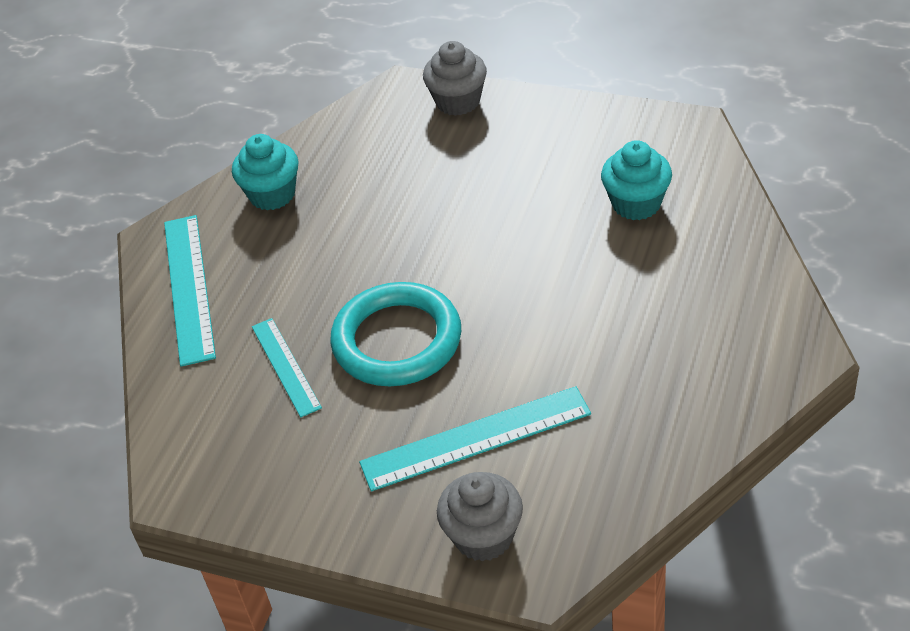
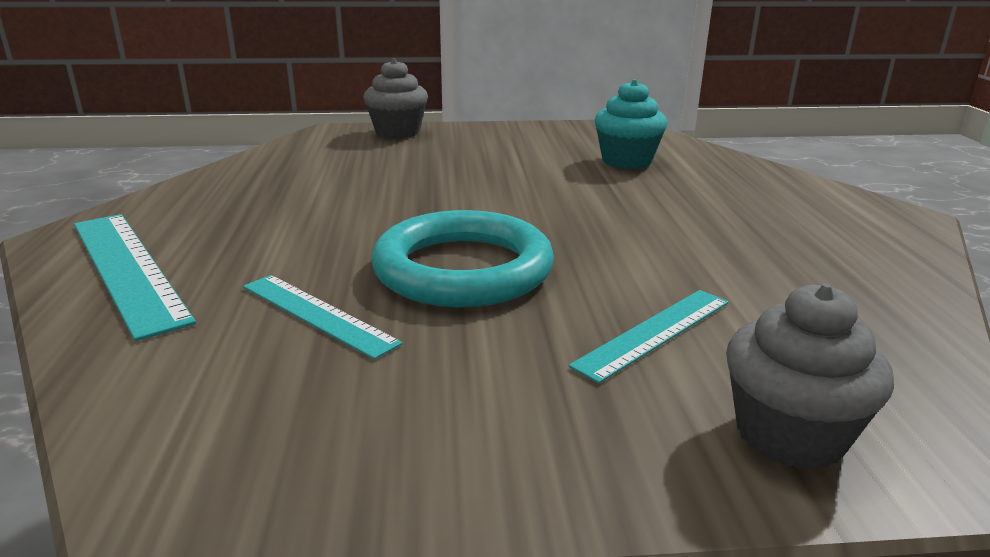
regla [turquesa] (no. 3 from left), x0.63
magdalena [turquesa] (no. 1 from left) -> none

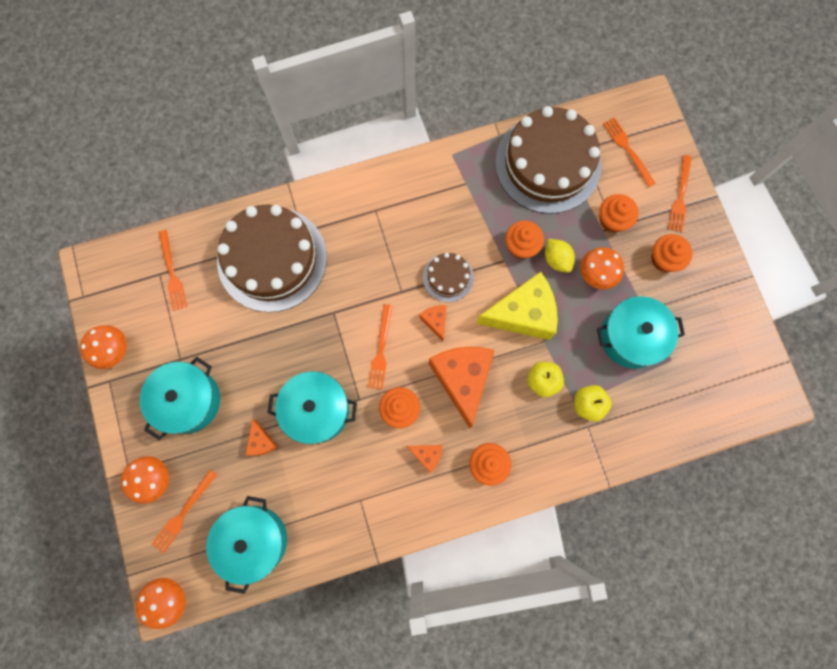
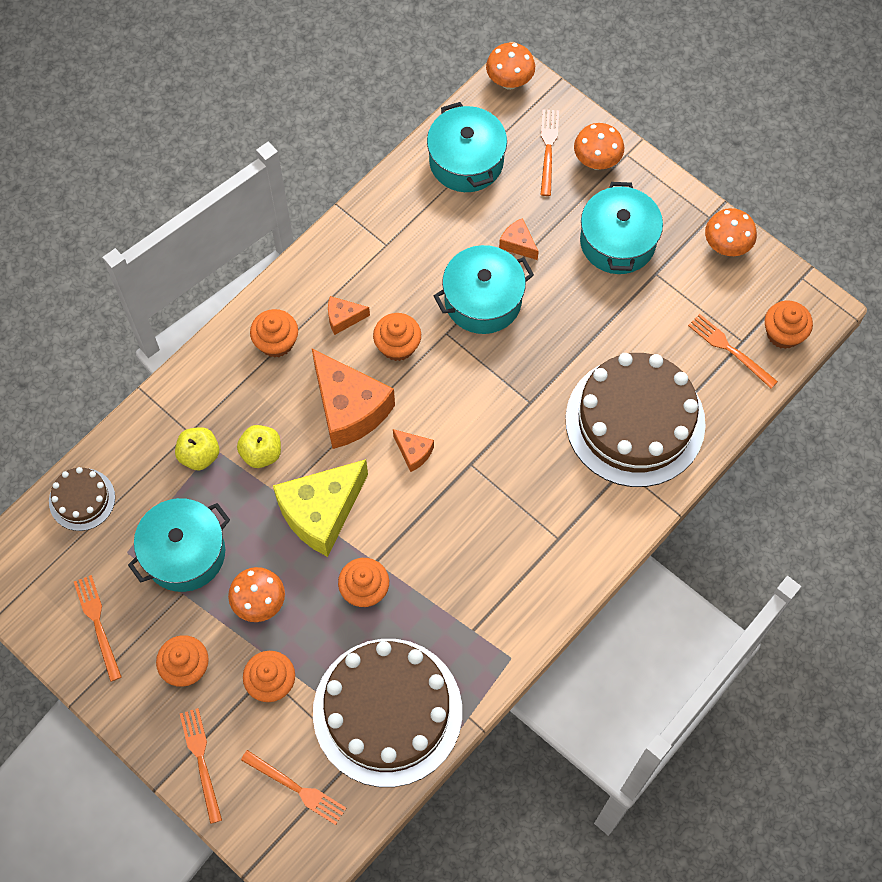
tarta [marrón] (no. 2 from left in the first image) -> tarta [marrón] (no. 1 from left), shifted
tenedor [naranja] (no. 3 from left in the first image) -> tenedor [naranja] (no. 1 from left), shifted
none -> magdalena [naranja] (no. 6 from left)
limón [amarillo] -> none

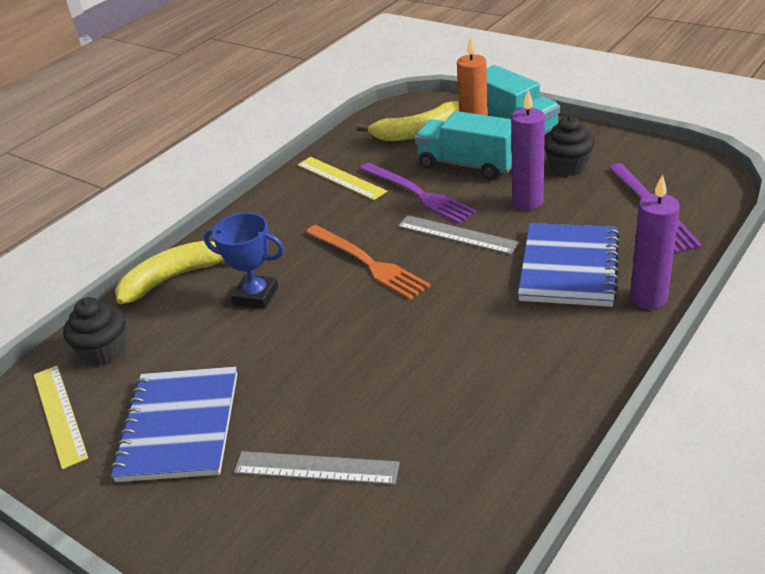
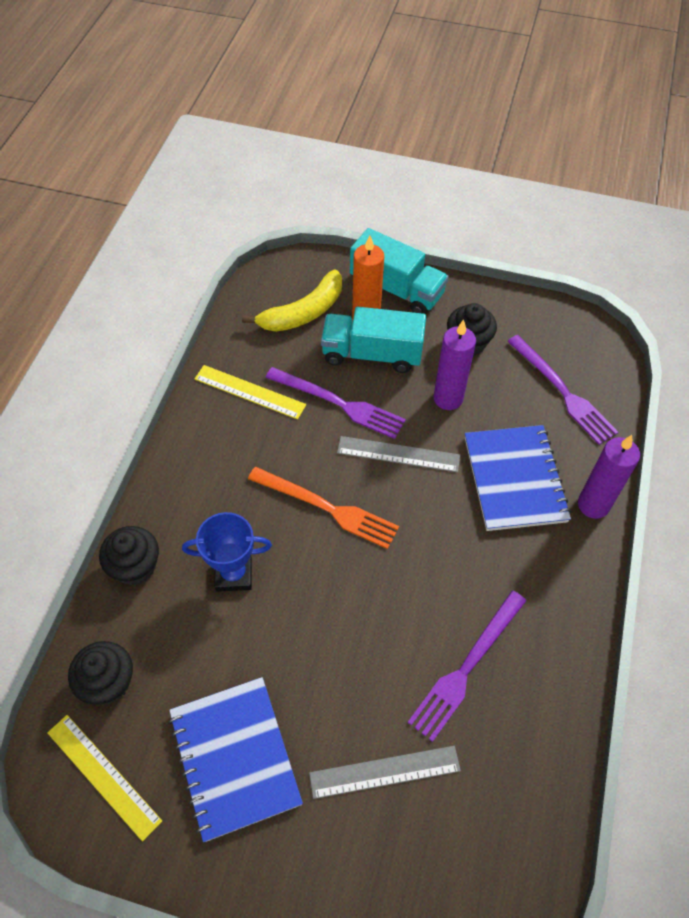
plátano [amarillo] (no. 1 from left) -> magdalena [negro] (no. 2 from left)
none -> tenedor [morado] (no. 2 from left)

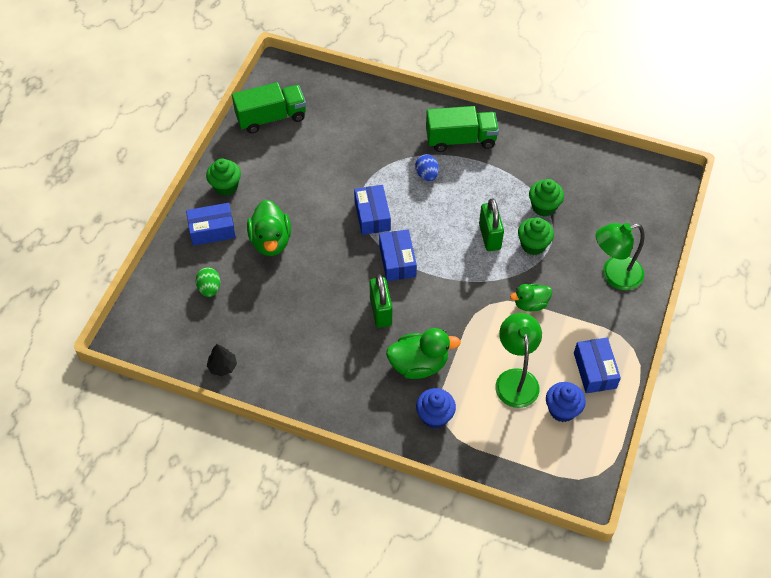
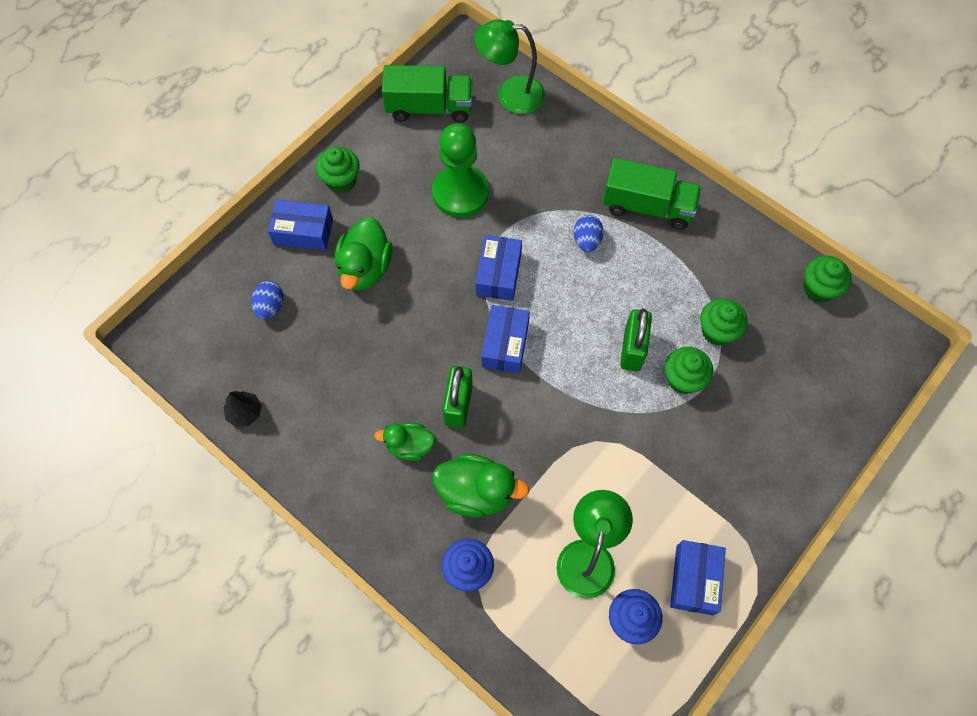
huevo [verde] -> huevo [azul] (no. 1 from left)
pato [verde] (no. 3 from left in the first image) -> pato [verde] (no. 2 from left), shifted
none -> peón [verde]
lámpara [verde] (no. 2 from left in the first image) -> lámpara [verde] (no. 1 from left), shifted
none -> magdalena [verde] (no. 4 from left)

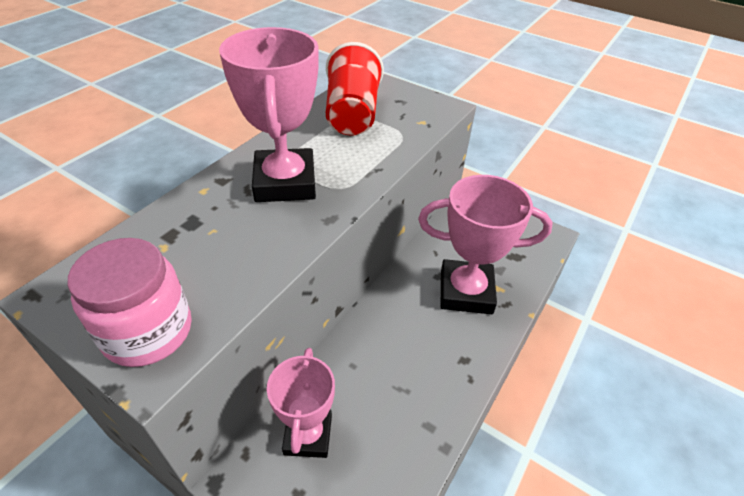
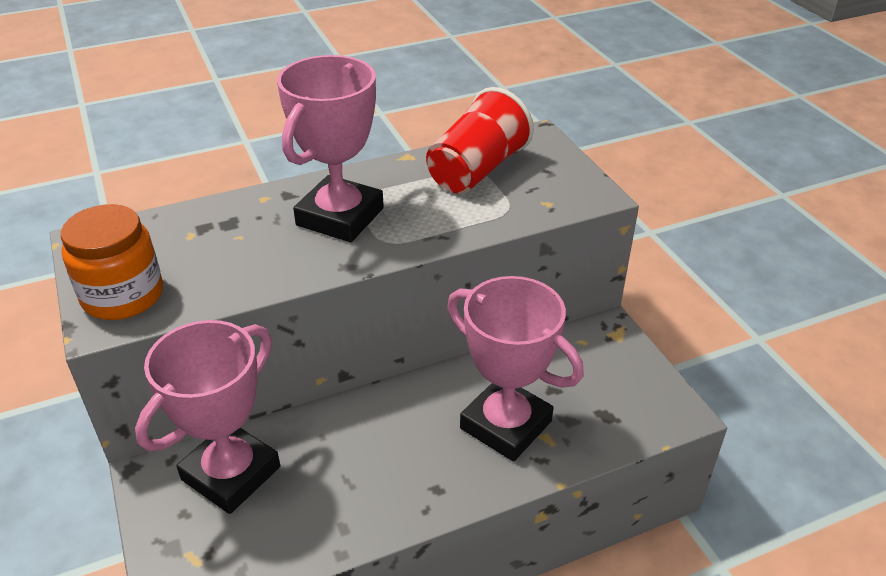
tarro [rosa] -> tarro [naranja]
trofeo [rosa] (no. 2 from left in the first image) -> trofeo [rosa] (no. 1 from left), x1.51

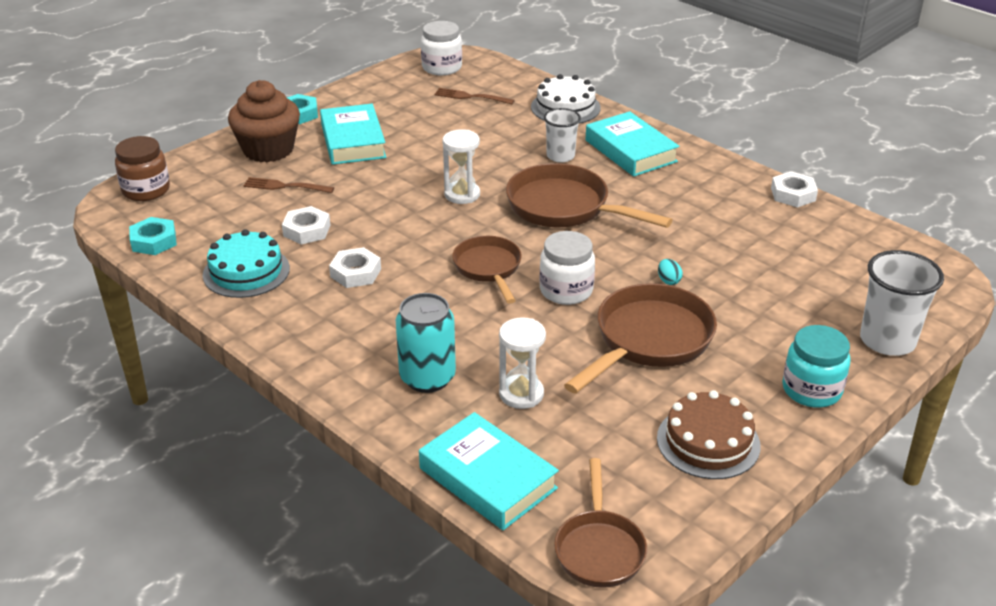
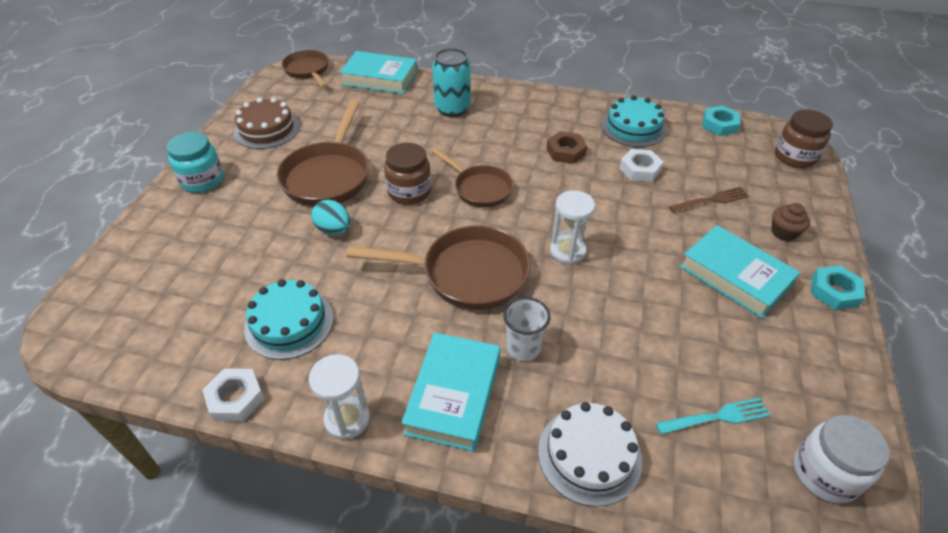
none -> tarta [turquesa] (no. 1 from left)
reloj de arena [blanco] (no. 2 from left in the first image) -> reloj de arena [blanco] (no. 1 from left), shifted
huevo [turquesa], x1.63
tarro [blanco] (no. 2 from left) -> tarro [marrón] (no. 1 from left)
libro [turquesa] (no. 3 from left in the first image) -> libro [turquesa] (no. 2 from left), 75 degrees clockwise
tuerca [blanco] (no. 2 from left) -> tuerca [marrón]
tenedor [marrón] (no. 2 from left) -> tenedor [turquesa]
magdalena [marrón], x0.48
vaso [blanco] (no. 2 from left) -> none

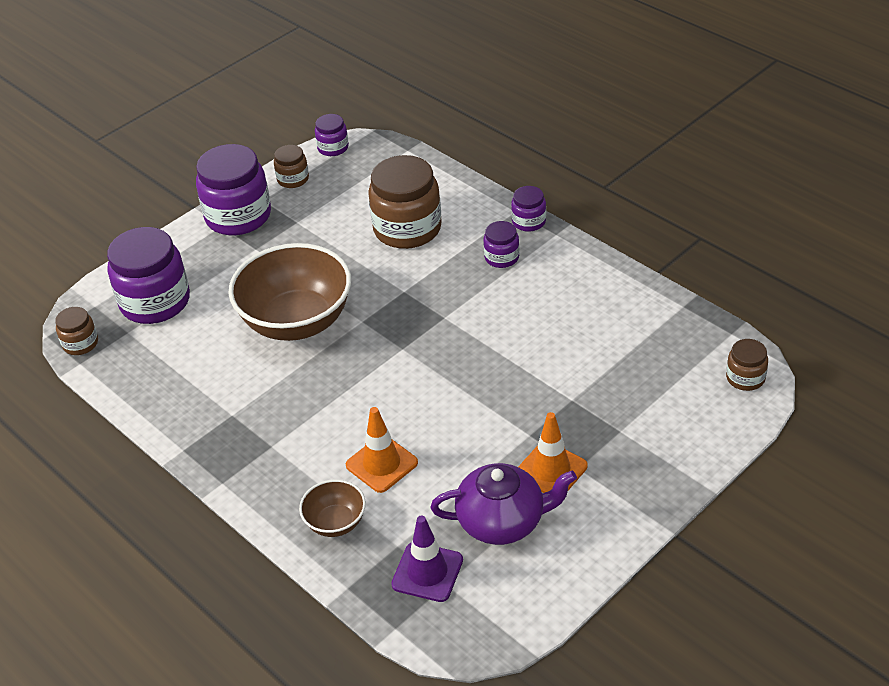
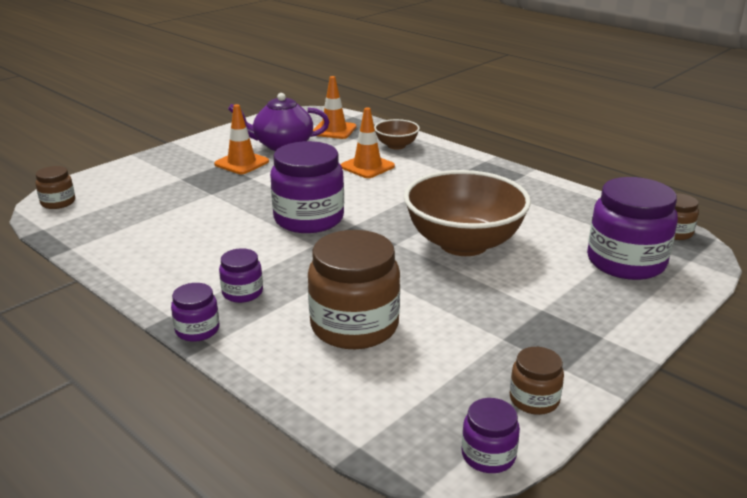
tarro [morado] (no. 2 from left in the first image) -> tarro [morado] (no. 3 from left), shifted
cono de tráfico [morado] -> cono de tráfico [naranja] (no. 2 from left)

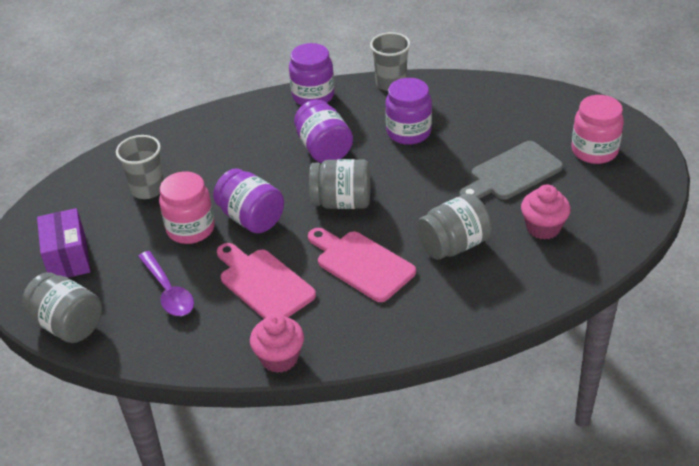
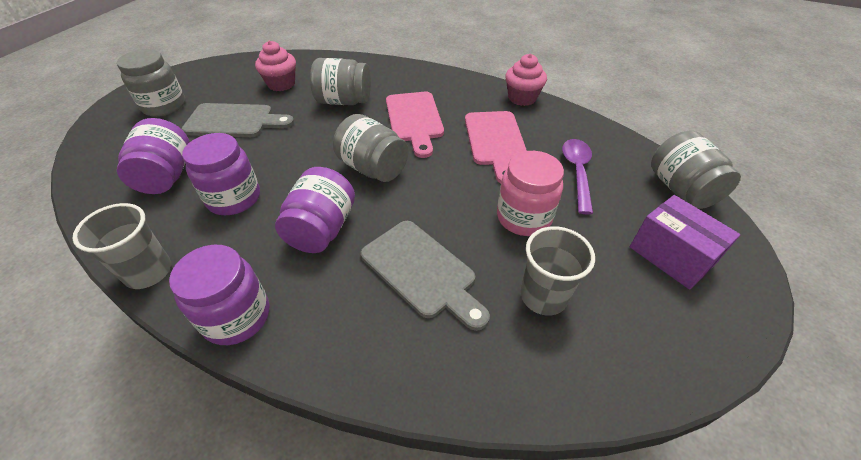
tarro [rosa] (no. 2 from left) -> tarro [gris] (no. 1 from left)
tarro [morado] (no. 1 from left), shifted
none -> tabla de cortar [gris] (no. 2 from left)
caja [morado], 60 degrees counterclockwise

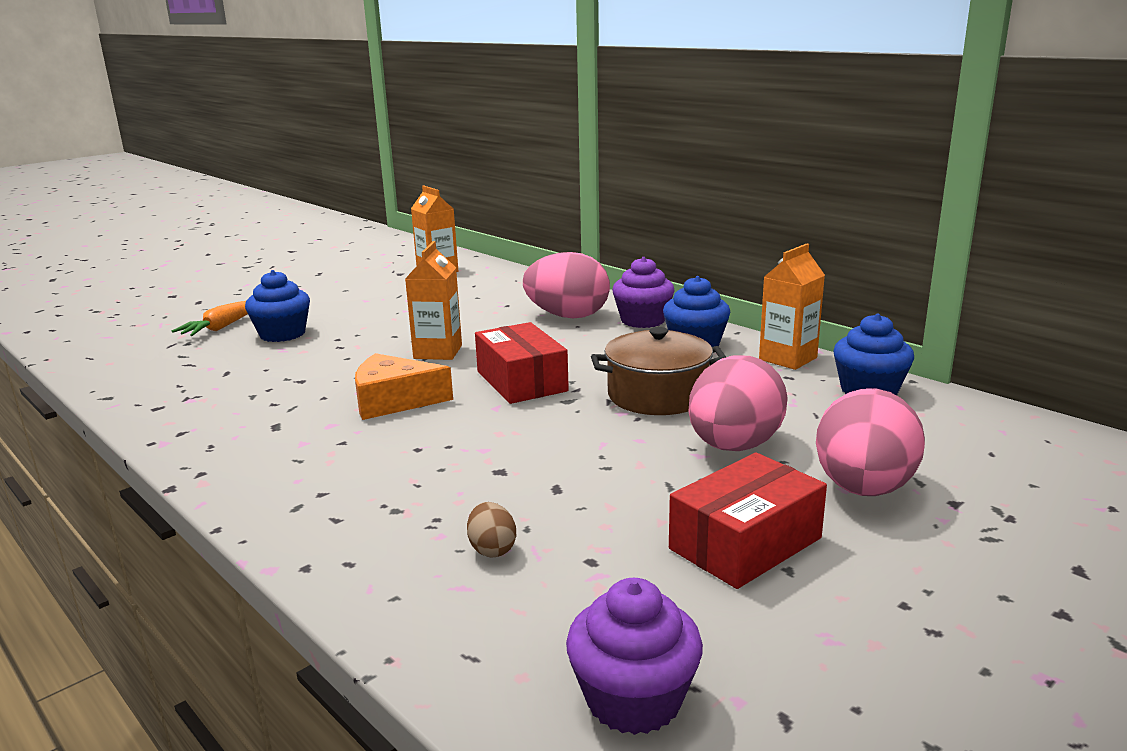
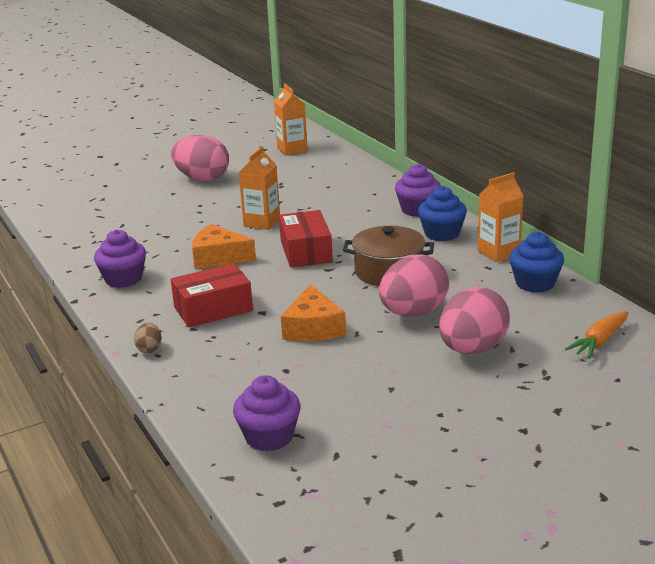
none -> magdalena [morado] (no. 1 from left)
huevo [marrón], shifted
huevo [rosa] (no. 1 from left), shifted
caja [rojo] (no. 2 from left in the first image) -> caja [rojo] (no. 1 from left), shifted
none -> queso [naranja] (no. 2 from left)
zanahoria [naranja], shifted
magdalena [azul] (no. 1 from left) -> none

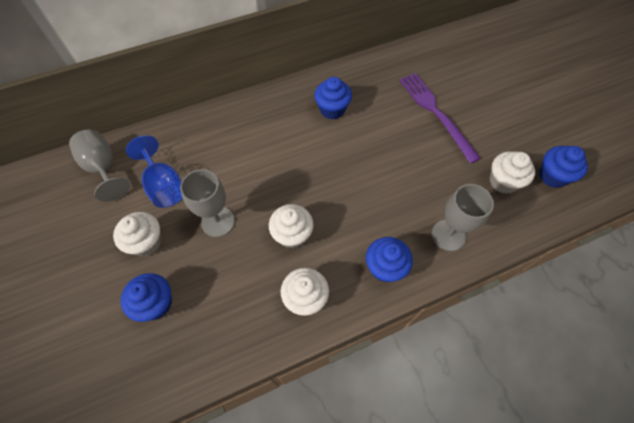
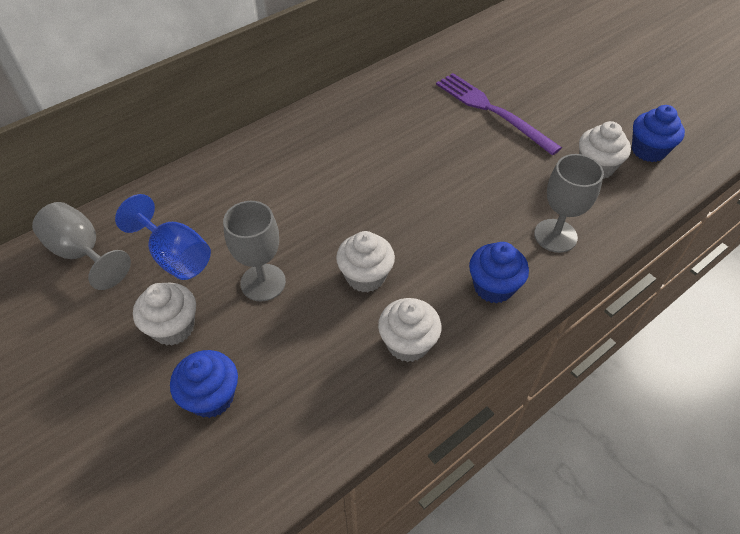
magdalena [azul] (no. 2 from left) -> none

